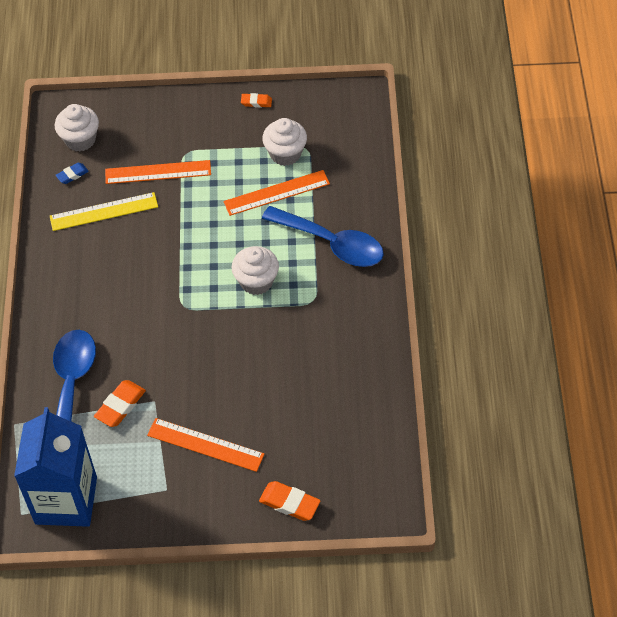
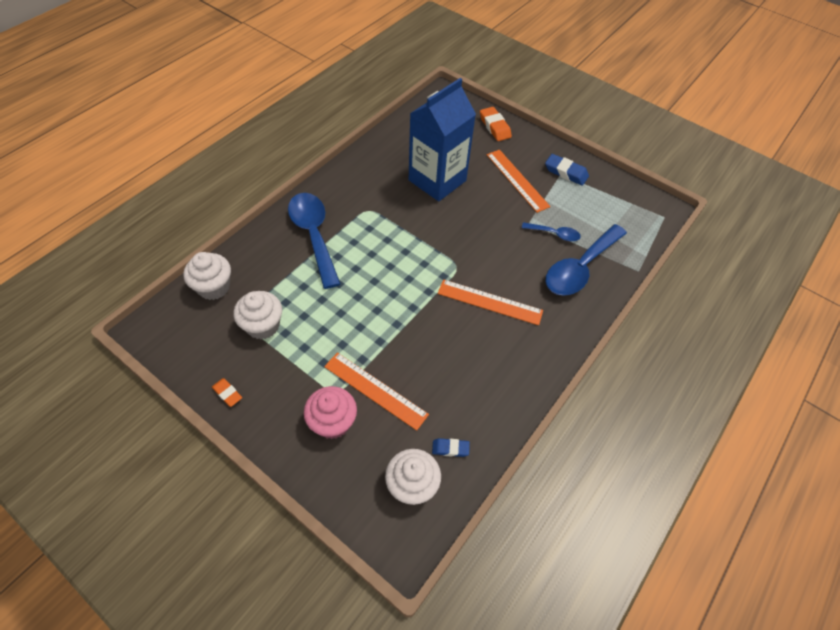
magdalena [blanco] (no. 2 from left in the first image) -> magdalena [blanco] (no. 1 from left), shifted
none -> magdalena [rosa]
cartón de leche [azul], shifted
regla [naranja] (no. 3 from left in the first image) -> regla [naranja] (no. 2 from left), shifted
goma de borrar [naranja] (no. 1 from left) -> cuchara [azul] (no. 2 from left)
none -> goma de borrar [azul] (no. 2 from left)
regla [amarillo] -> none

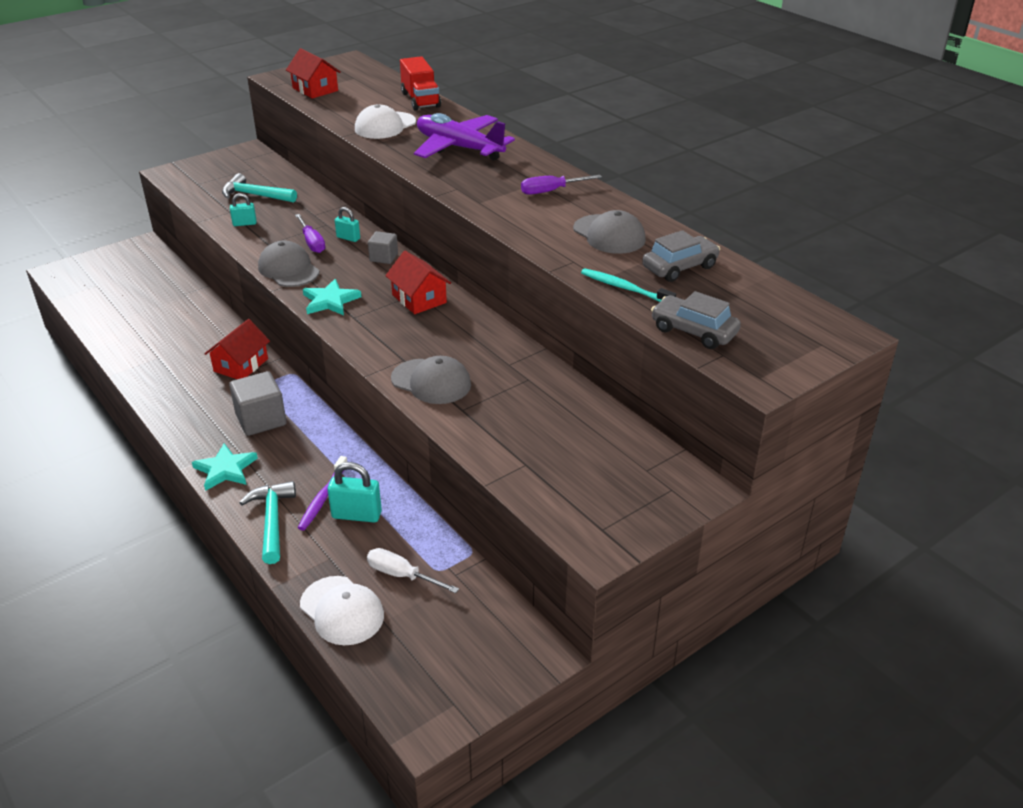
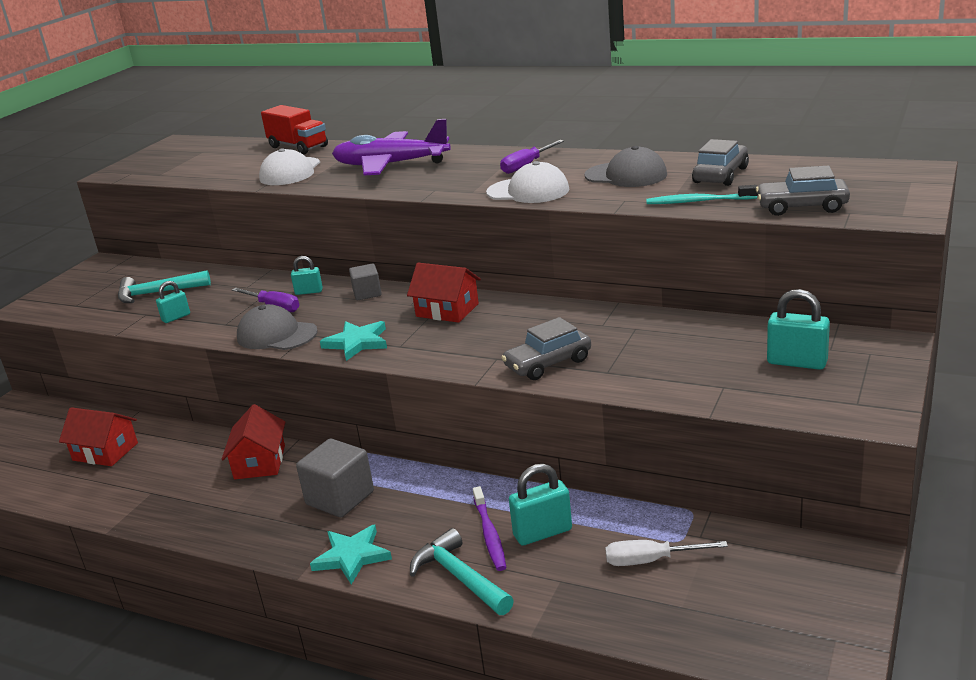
casa [rojo] (no. 2 from left in the first image) -> casa [rojo] (no. 1 from left), shifted
gorra [blanco] (no. 1 from left in the first image) -> gorra [blanco] (no. 2 from left), shifted
gorra [gris] (no. 2 from left) -> coche [gris] (no. 1 from left)
none -> candado [turquesa] (no. 4 from left)

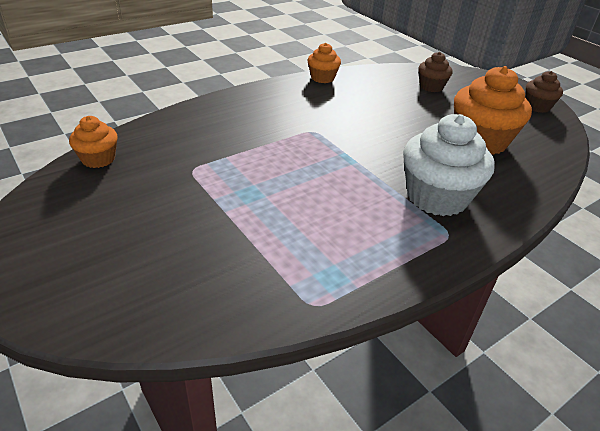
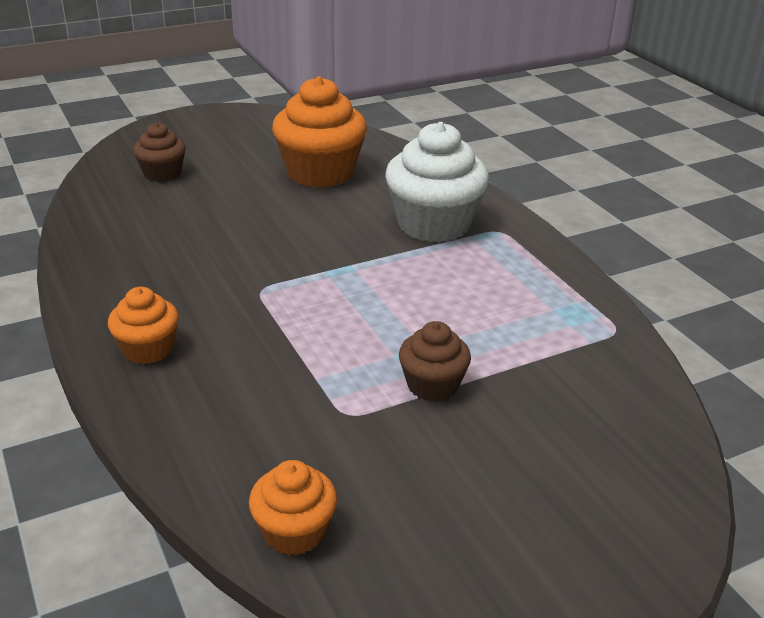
magdalena [naranja] (no. 2 from left in the first image) -> magdalena [naranja] (no. 1 from left), shifted
magdalena [marrón] (no. 2 from left), shifted

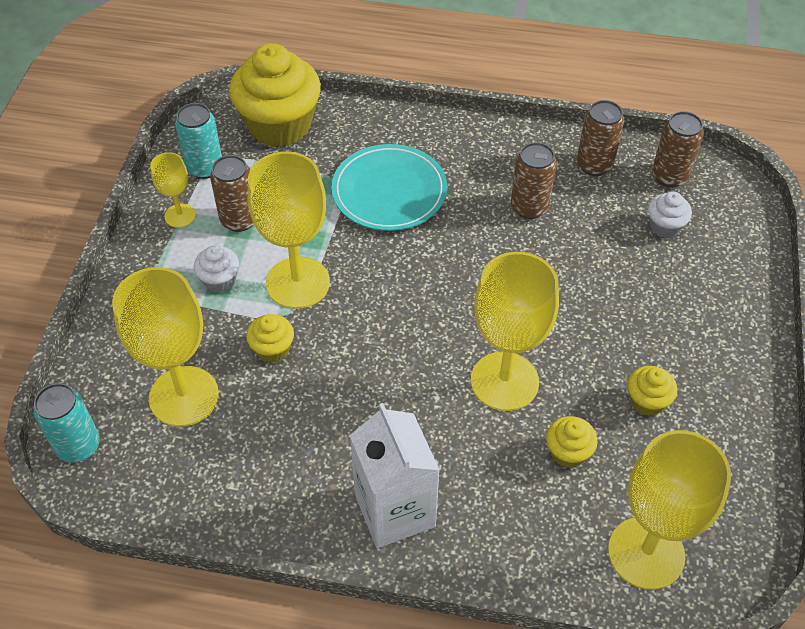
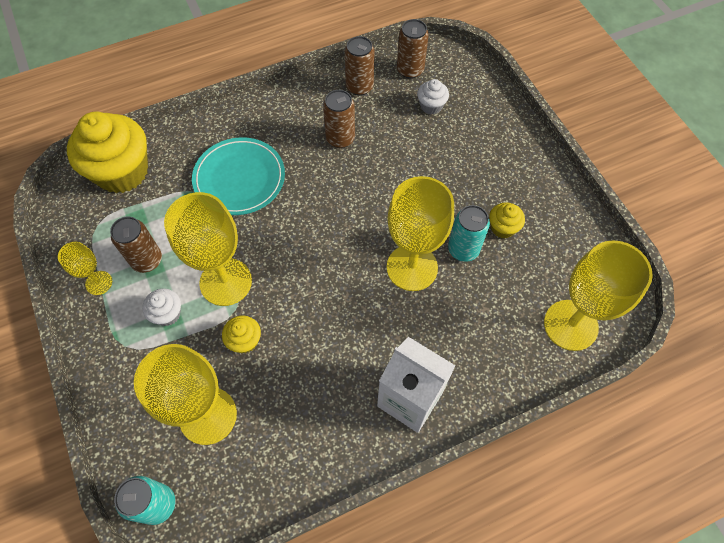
lata [turquesa] (no. 2 from left), shifted
magdalena [amarillo] (no. 3 from left) -> none

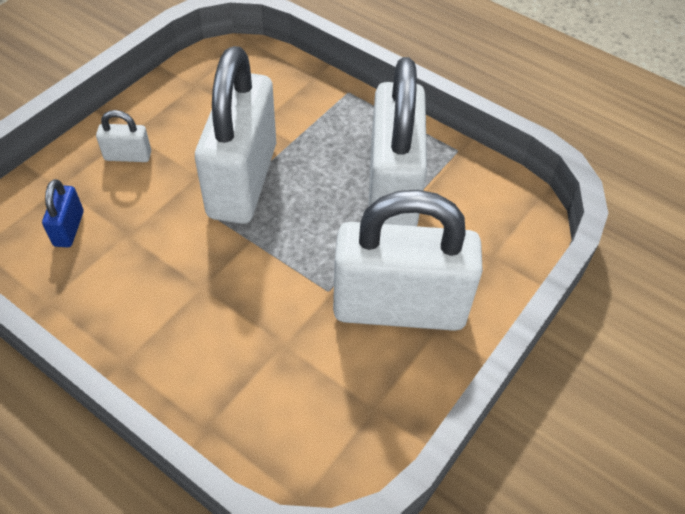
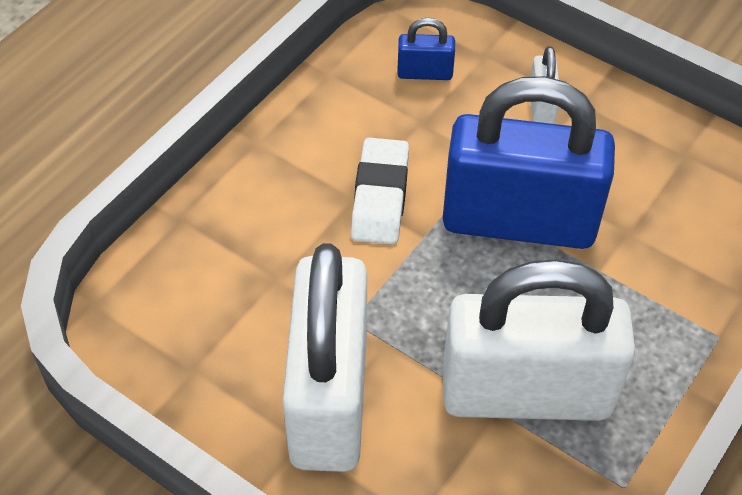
none -> goma de borrar [blanco]
candado [blanco] (no. 2 from left) -> candado [azul] (no. 2 from left)

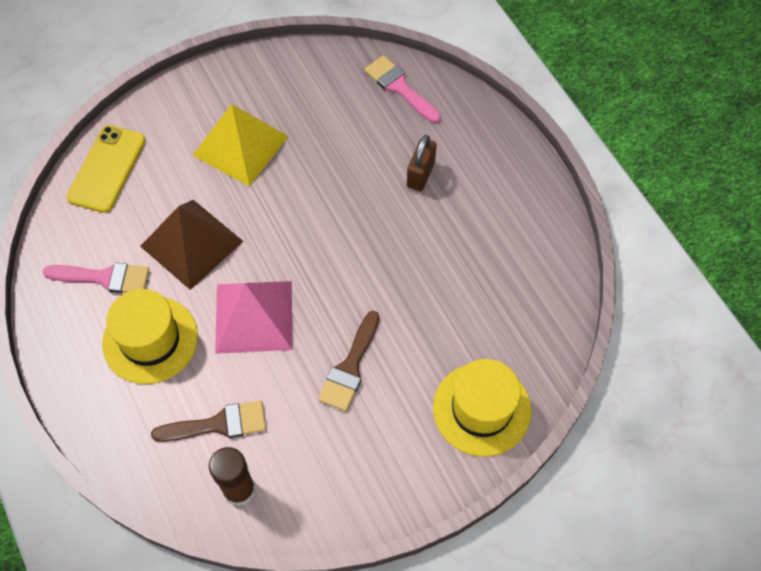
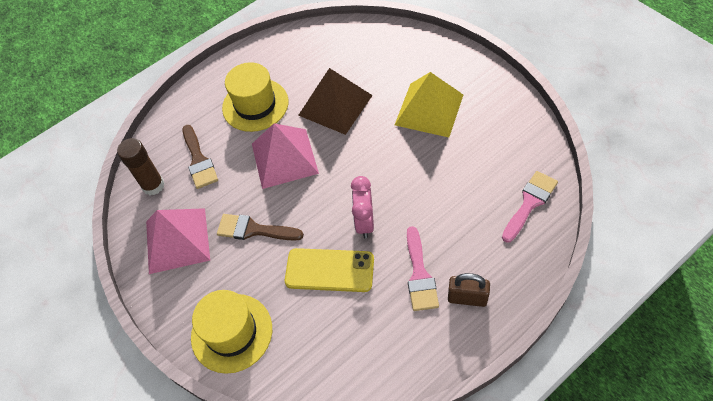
none -> pirámide [rosa] (no. 1 from left)
móvil [amarillo], shifted
none -> despertador [rosa]
pincel [rosa] (no. 1 from left), shifted
candado [marrón], shifted

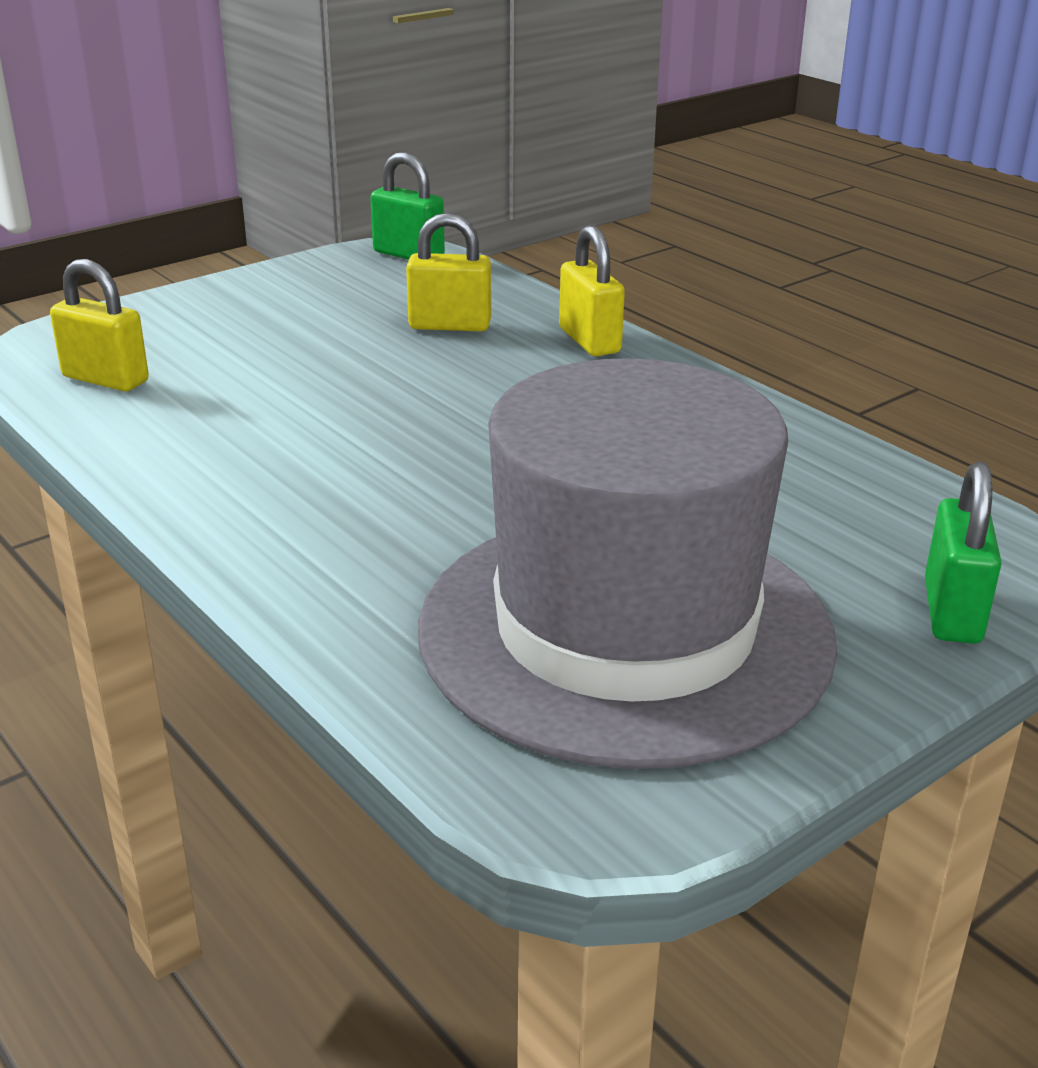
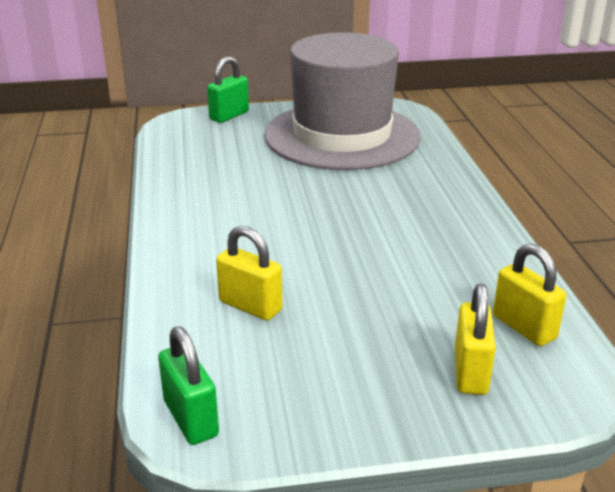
candado [amarillo] (no. 3 from left in the first image) -> candado [amarillo] (no. 2 from left), shifted

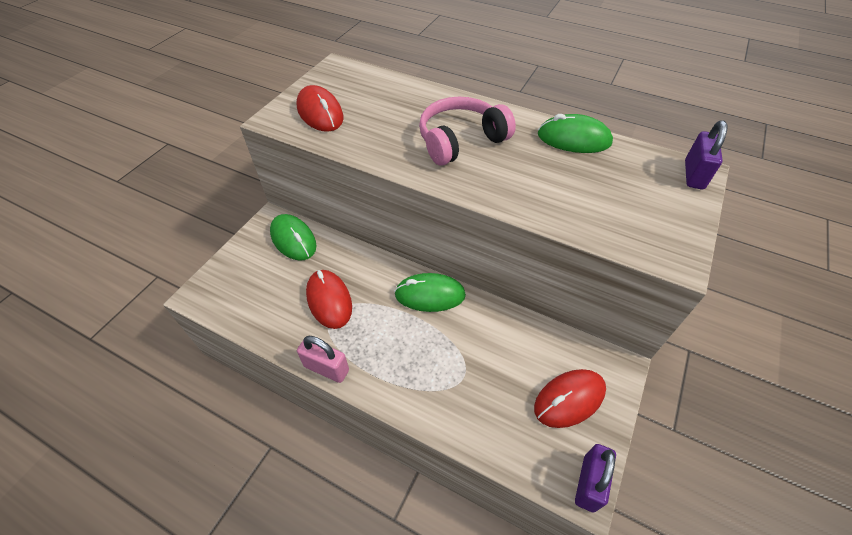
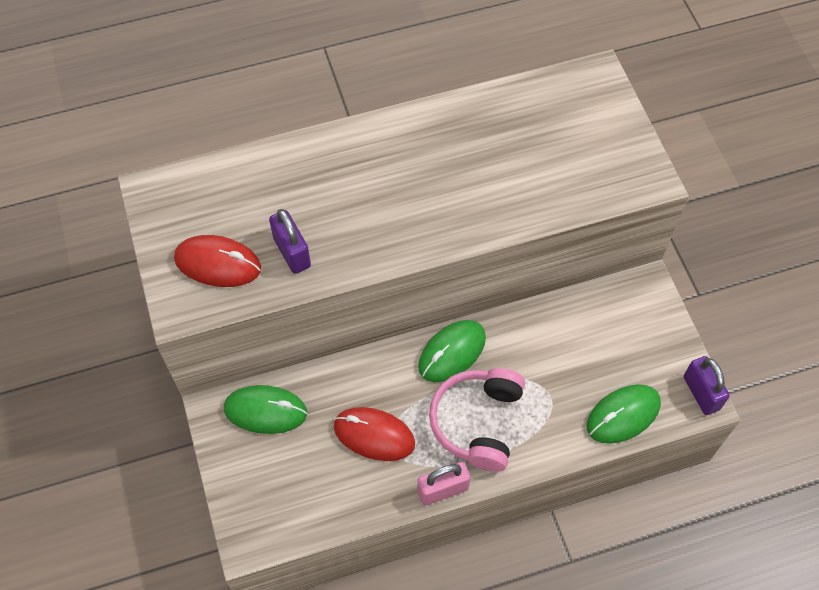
candado [morado] (no. 2 from left in the first image) -> candado [morado] (no. 1 from left), shifted
auriculares [rosa], shifted
ratón [verde] (no. 3 from left), shifted
ratón [rojo] (no. 3 from left) -> none

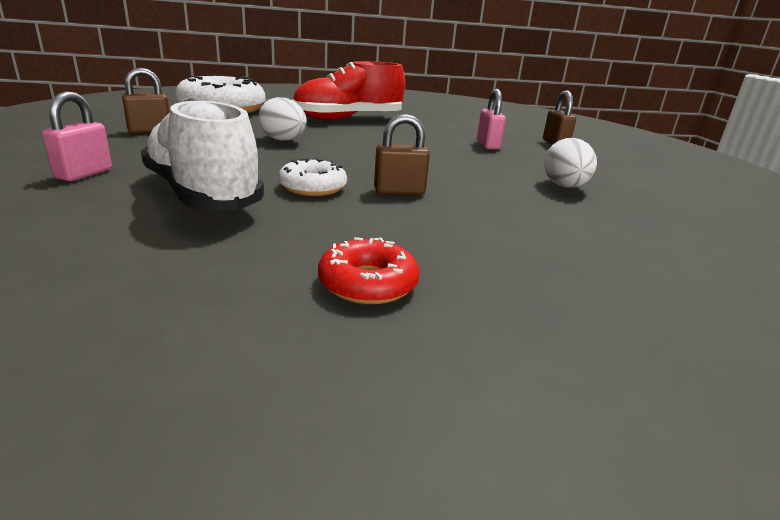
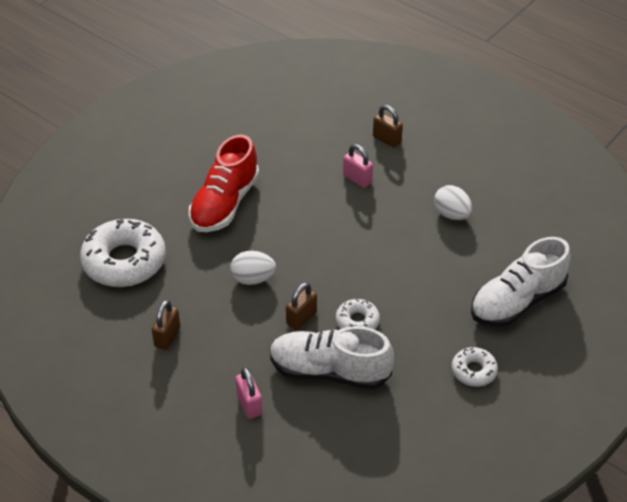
candado [marrón] (no. 2 from left), shifted
rosquilla [rojo] -> rosquilla [blanco] (no. 3 from left)
none -> zapato [blanco] (no. 2 from left)

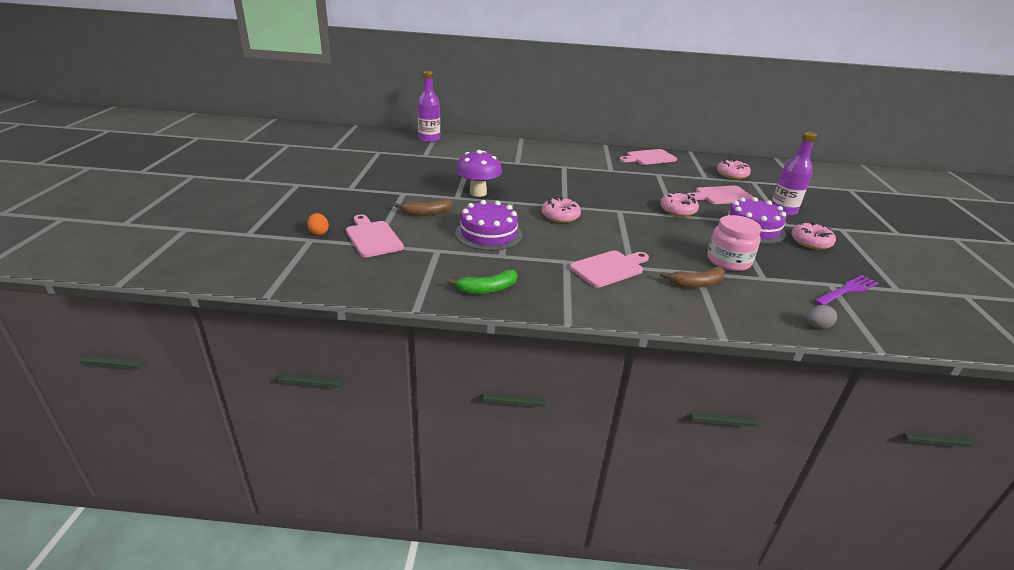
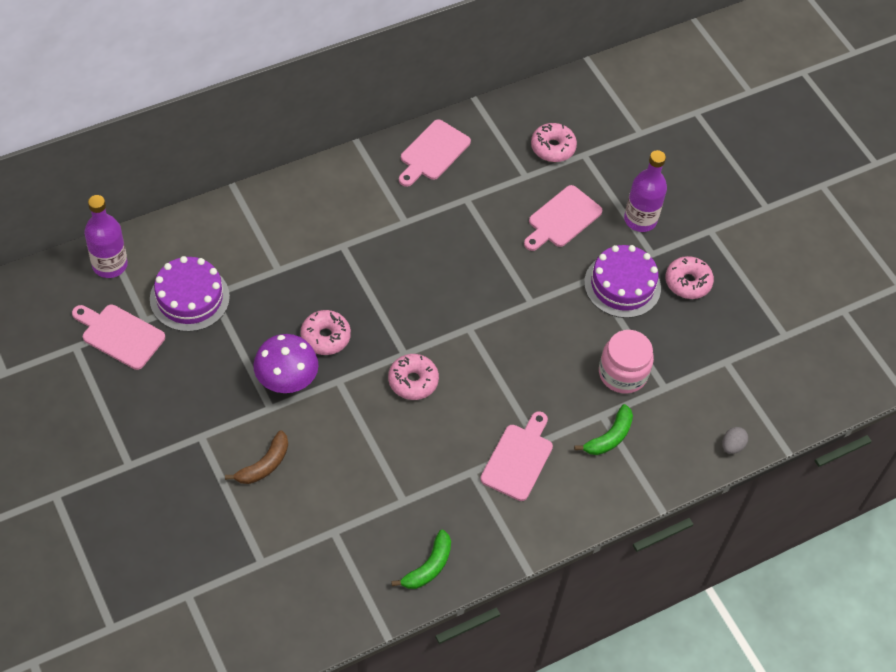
tabla de cortar [rosa] (no. 1 from left), shifted
tarta [morado] (no. 1 from left), shifted
rosquilla [rosa] (no. 2 from left in the first image) -> rosquilla [rosa] (no. 1 from left), shifted
plátano [marrón] (no. 2 from left) -> plátano [verde] (no. 2 from left)
huevo [naranja] -> none
tenedor [morado] -> none

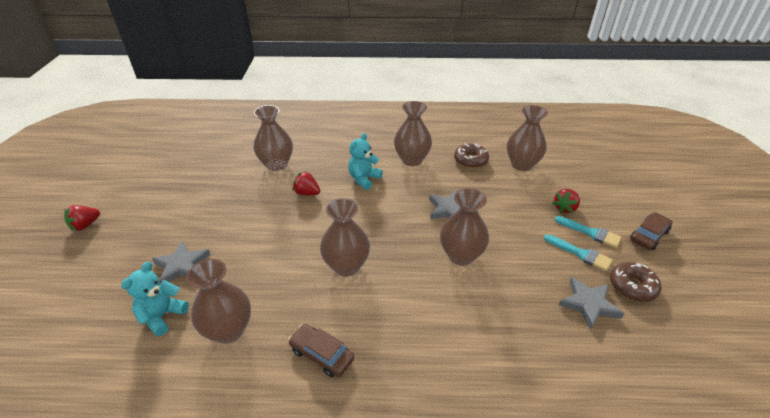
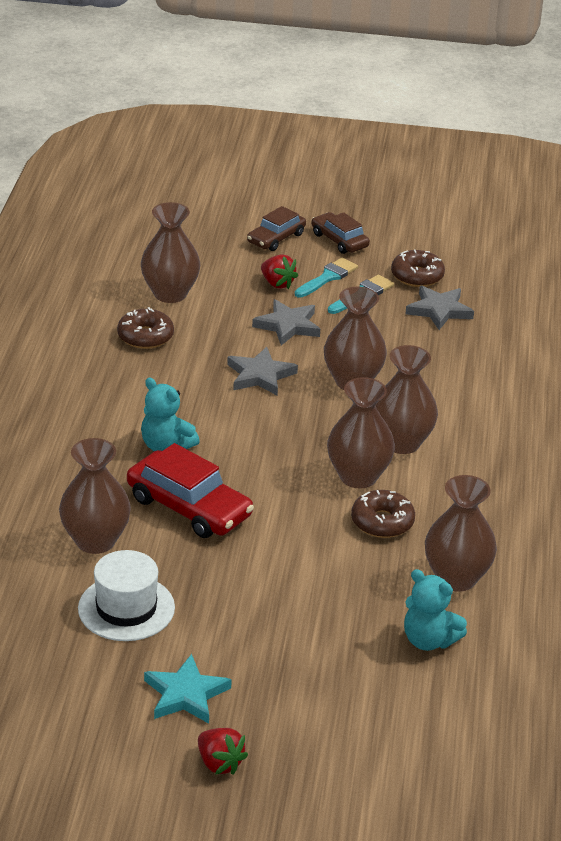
none -> sombrero [blanco]
fresa [rojo] (no. 2 from left) -> coche [rojo]
none -> estrella [turquesa]
coche [marrón] (no. 1 from left), shifted
estrella [gris] (no. 1 from left in the first image) -> estrella [gris] (no. 2 from left), shifted
none -> rosquilla [marrón] (no. 2 from left)
florero [marrón] (no. 4 from left in the first image) -> florero [marrón] (no. 5 from left), shifted

